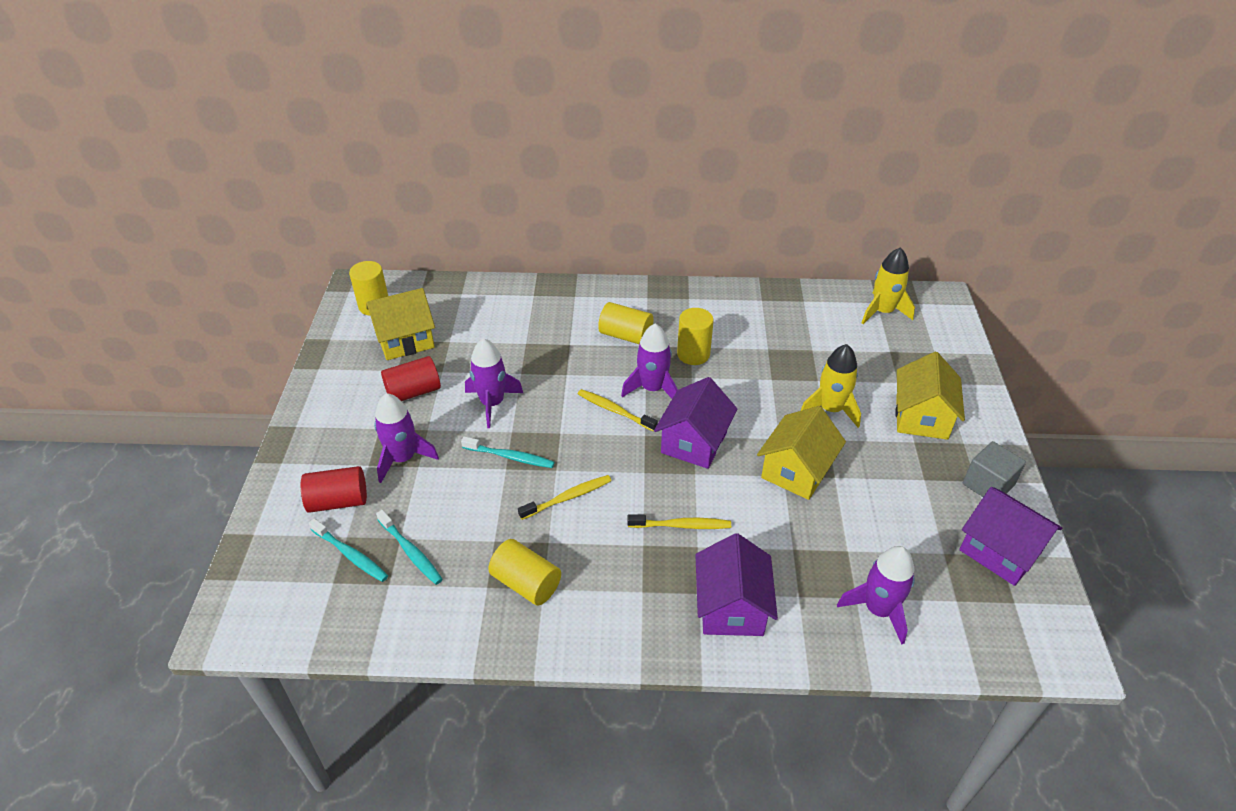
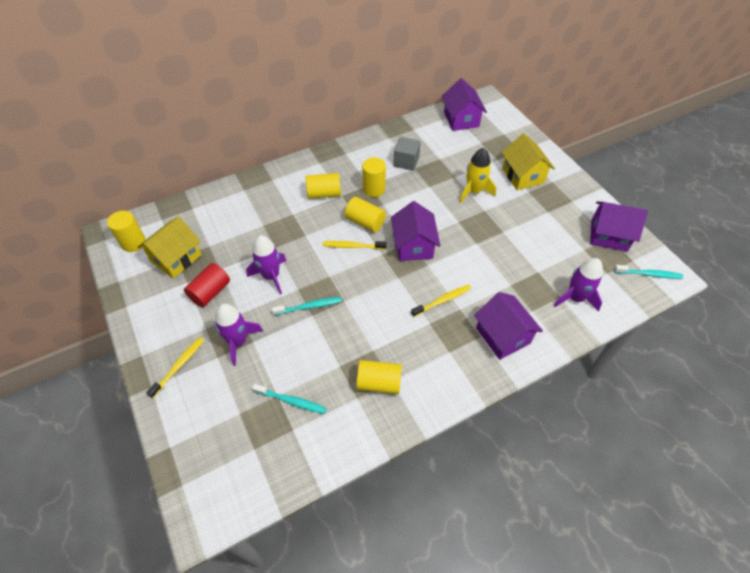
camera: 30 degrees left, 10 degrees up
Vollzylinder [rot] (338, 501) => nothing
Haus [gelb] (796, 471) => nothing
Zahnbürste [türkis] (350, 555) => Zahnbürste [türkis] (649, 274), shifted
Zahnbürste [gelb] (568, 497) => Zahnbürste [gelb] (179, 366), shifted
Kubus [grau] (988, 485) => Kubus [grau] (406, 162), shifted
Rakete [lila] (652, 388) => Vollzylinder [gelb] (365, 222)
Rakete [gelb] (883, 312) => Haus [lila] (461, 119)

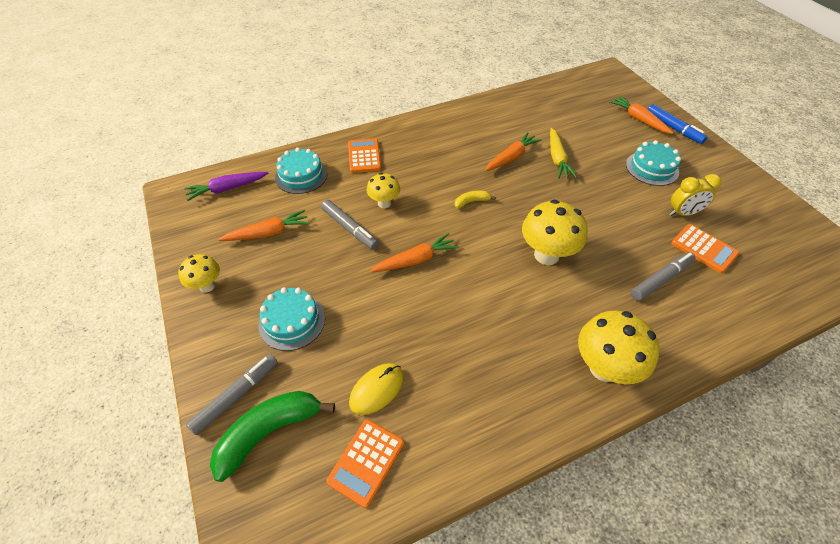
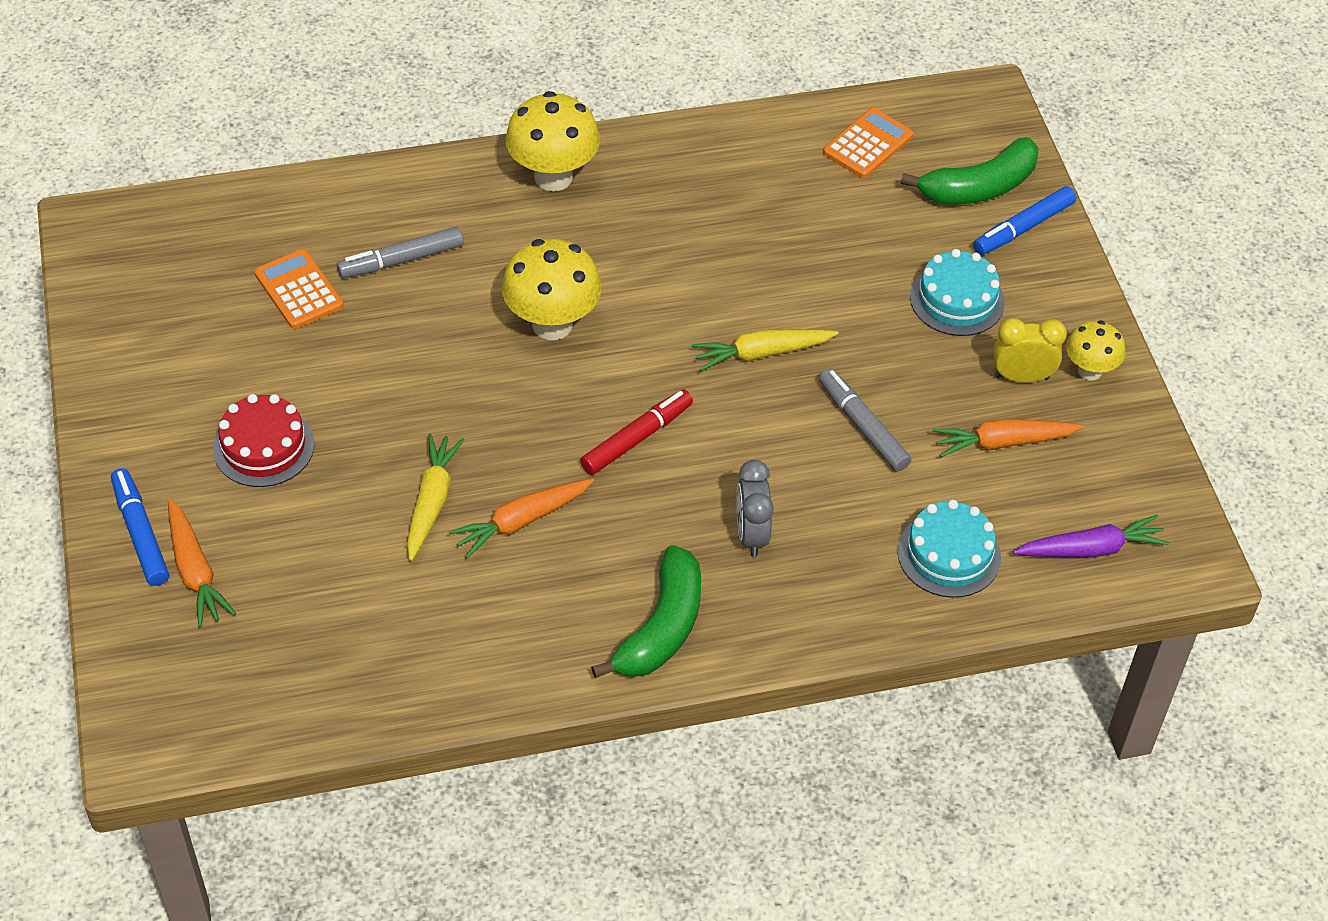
camera: 170 degrees left, 0 degrees up
Taschenrechner [orange] (364, 156) => nothing
Computermaus [gelb] (377, 389) => nothing
Pilz [gelb] (384, 203) => nothing
nothing => Banane [grün] (662, 628)
nothing => Wecker [grau] (751, 534)
Wecker [gelb] (683, 213) => Wecker [gelb] (1021, 377), shifted
Banane [gelb] (471, 202) => Filzstift [rot] (637, 438)
Filzstift [grau] (236, 396) => Filzstift [blau] (1023, 228)
Karotte [orange] (416, 260) => Karotte [gelb] (761, 354)
Kuchen [türkis] (652, 168) => Kuchen [rot] (263, 446)

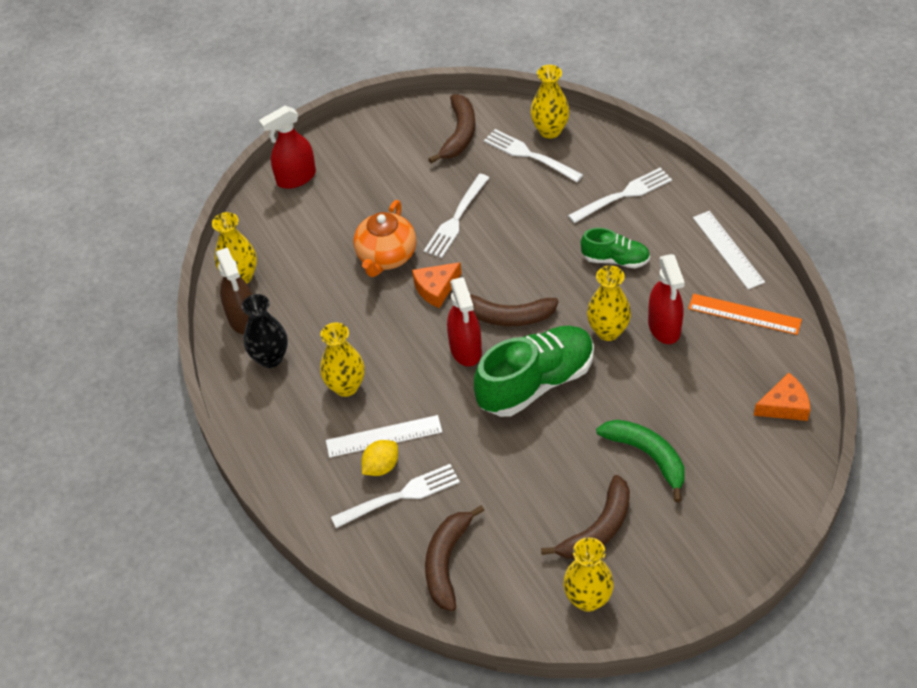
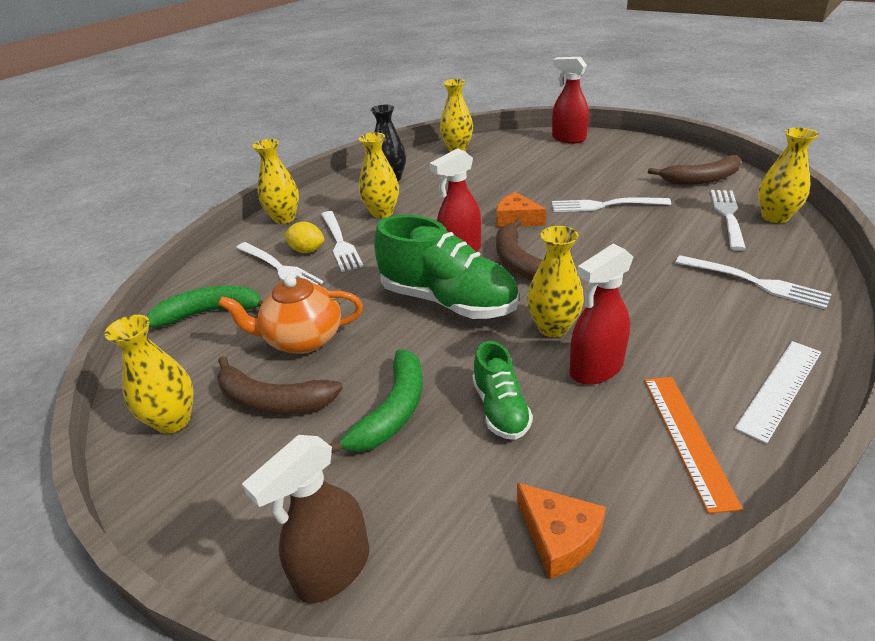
camera: 65 degrees right, 15 degrees down
nothing => Vase [gelb] (284, 218)
Sprühflasche [braun] (243, 319) => Sprühflasche [braun] (333, 569), shifted
Teekanne [orange] (386, 257) => Teekanne [orange] (302, 339), shifted
Schuh [grün] (615, 259) => Schuh [grün] (500, 409), shifted
Lineal [weiß] (384, 436) => Gabel [weiß] (340, 242)
Banane [braun] (446, 562) => Banane [grün] (211, 312)

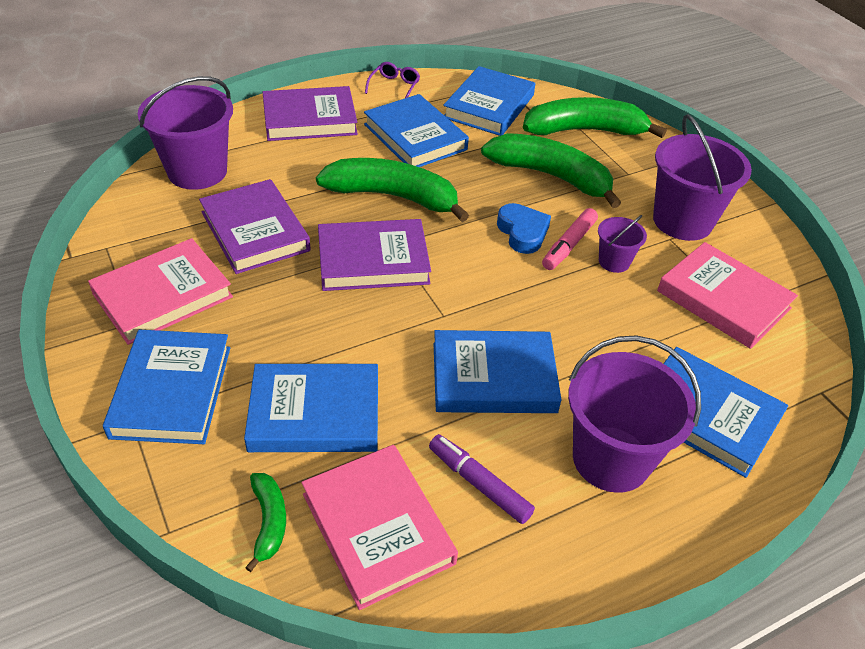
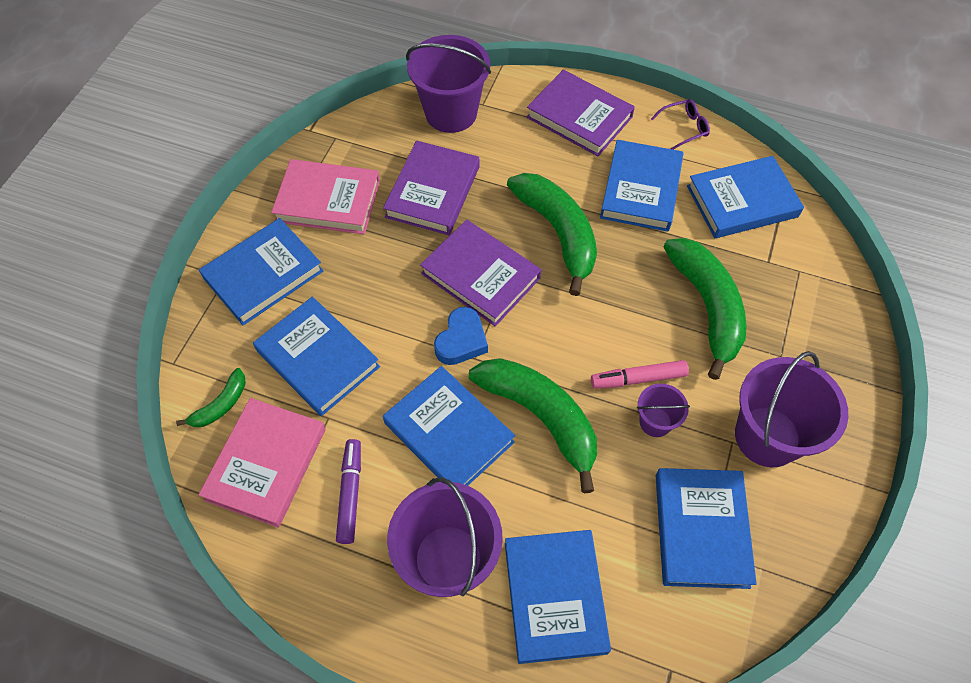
camera: 50 degrees right, 15 degrees up
Herz [blau] (522, 232) => Herz [blau] (461, 340), shifted
Banane [grün] (584, 130) => Banane [grün] (541, 417), shifted
Buch [rosa] (723, 299) => Buch [blau] (701, 529)

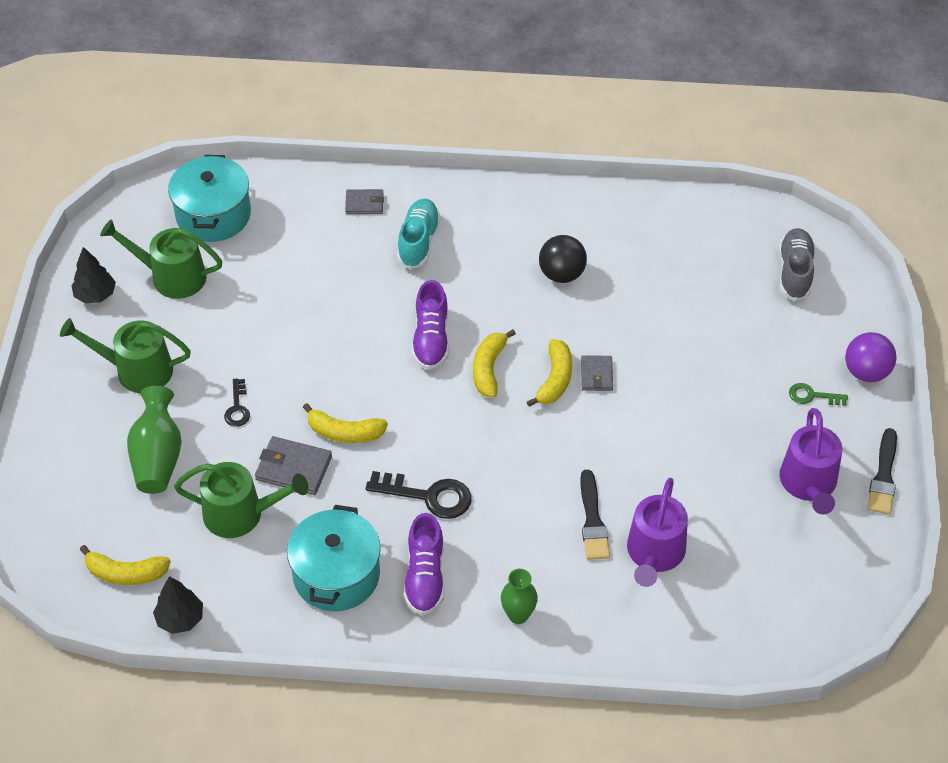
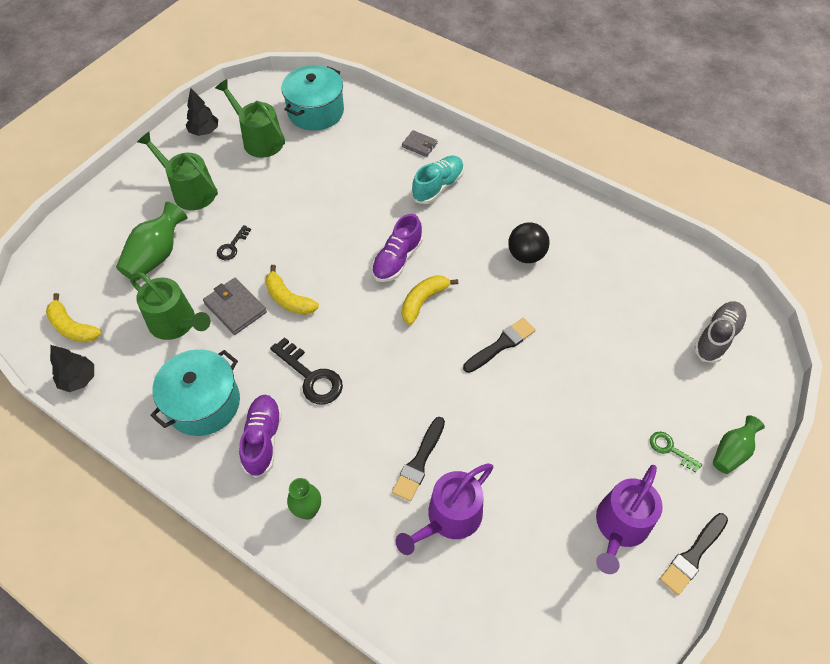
camera: 30 degrees right, 5 degrees up
Banane [gelb] (555, 379) => nothing
Geldbörse [grau] (596, 375) => Pinsel [schwarz] (501, 344)
Ball [lila] (866, 372) => Vase [grün] (731, 452)
Schuh [lila] (425, 576) => Schuh [lila] (263, 439), 150 degrees clockwise

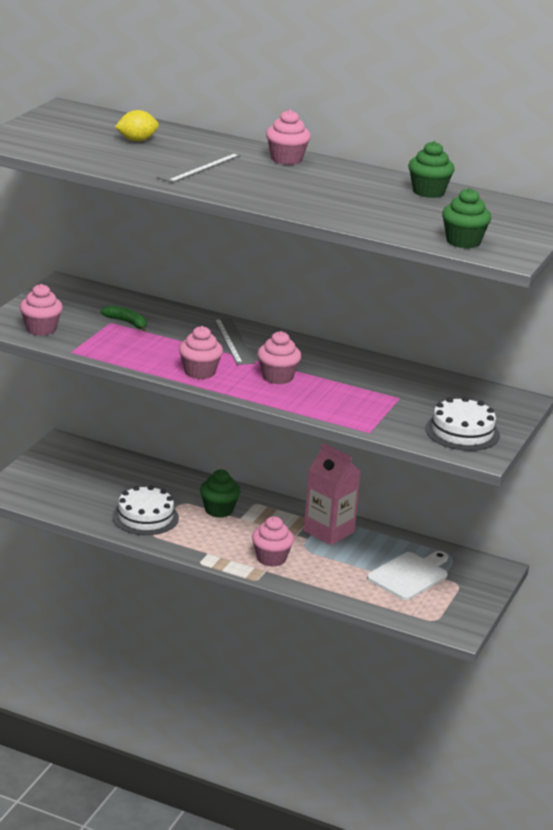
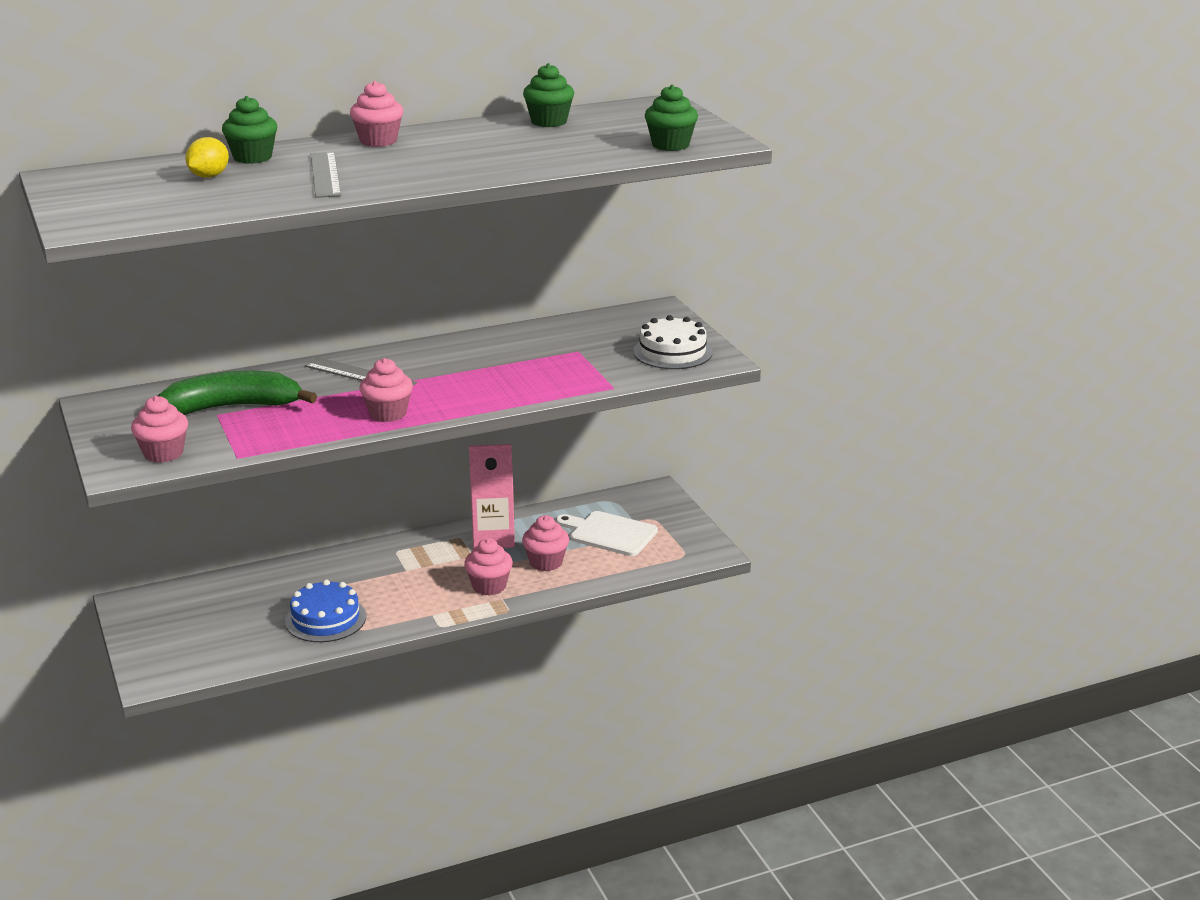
camera: 45 degrees left, 0 degrees up
Muffin [grün] (219, 510) => Muffin [grün] (252, 157), shifted
Muffin [rosa] (277, 377) => Muffin [rosa] (546, 562), shifted
Kuchen [weiß] (145, 517) => Kuchen [blau] (325, 619)
Schneidebrett [weiß] (409, 575) => Schneidebrett [weiß] (609, 533), 60 degrees counterclockwise
Banane [grün] (127, 322) => Banane [grün] (233, 407), x2.09

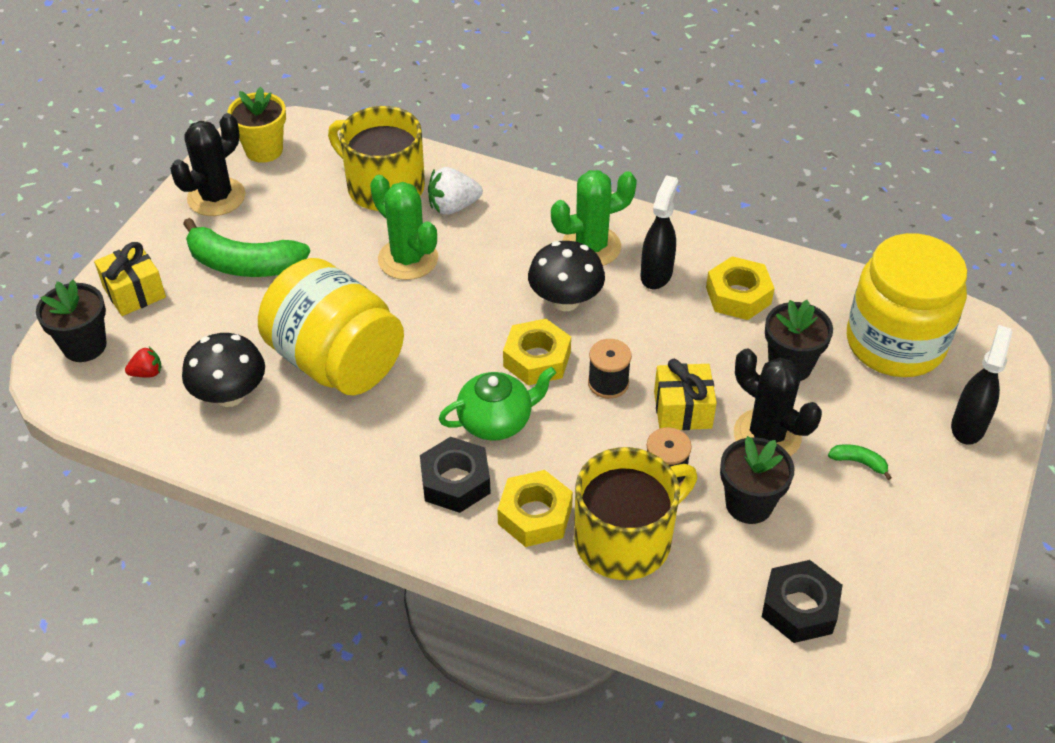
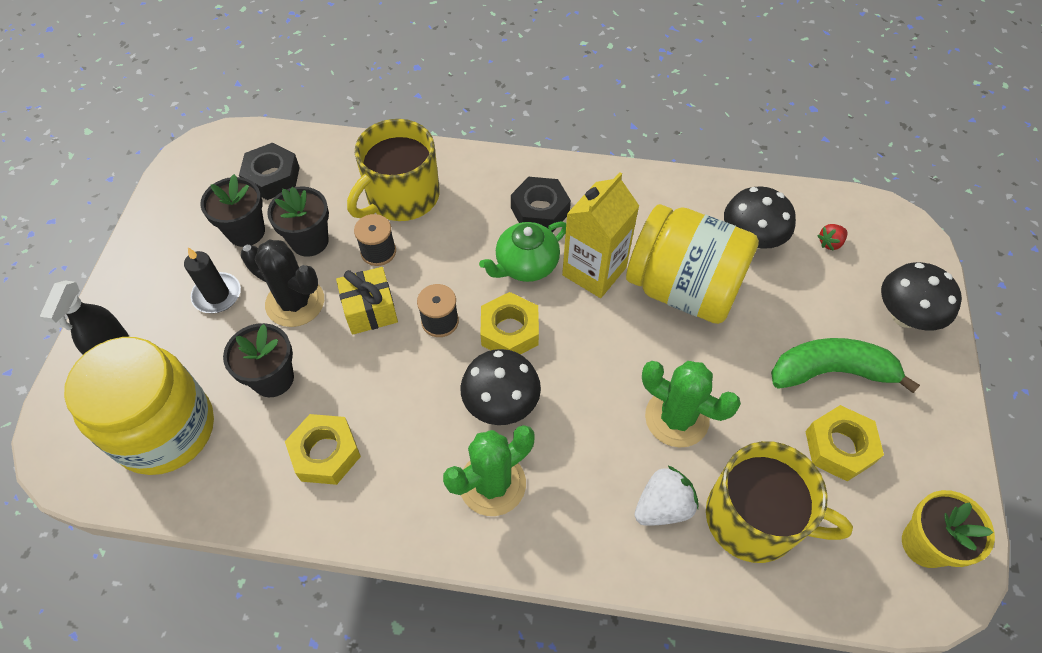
camera: 165 degrees right, 10 degrees up
Kaktus [schwarz] (216, 197) => nothing
Sprühflasche [schwarz] (656, 274) => nothing
nothing => Getränkekarton [gelb] (594, 271)
Blumentopf [schwarz] (84, 346) => Blumentopf [schwarz] (246, 232), shifted
Sechskantmutter [gelb] (535, 515) => Sechskantmutter [gelb] (839, 447), shifted
Geschenk [gelb] (134, 292) => Pilz [schwarz] (904, 316)
Banane [grün] (858, 462) => Kerze [schwarz] (217, 295)

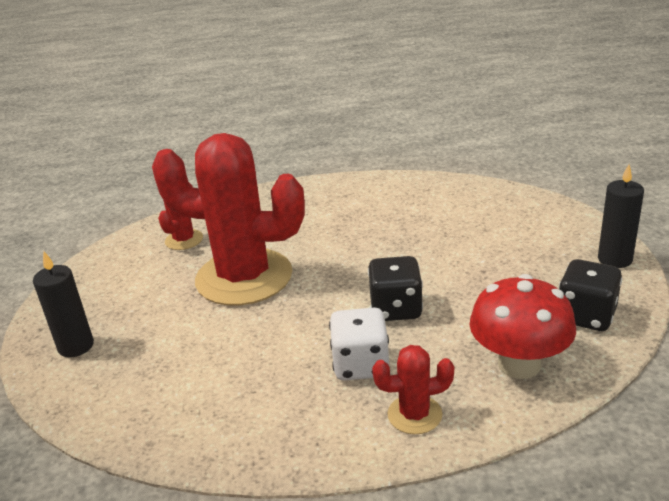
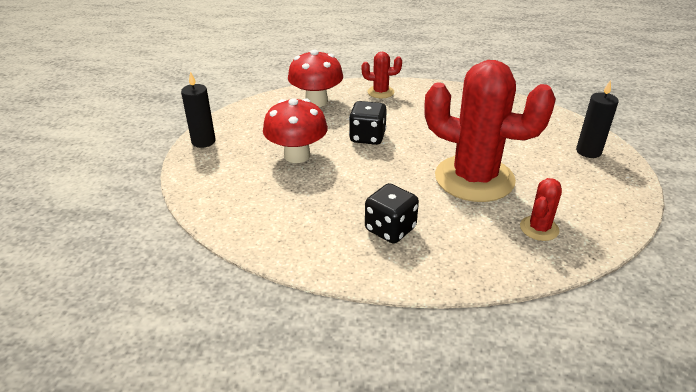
camera: 170 degrees left, 5 degrees up
Spielwürfel [weiß] (360, 365) => nothing
nothing => Pilz [rot] (297, 155)
Spielwürfel [schwarz] (586, 316) => Spielwürfel [schwarz] (390, 229), shifted

